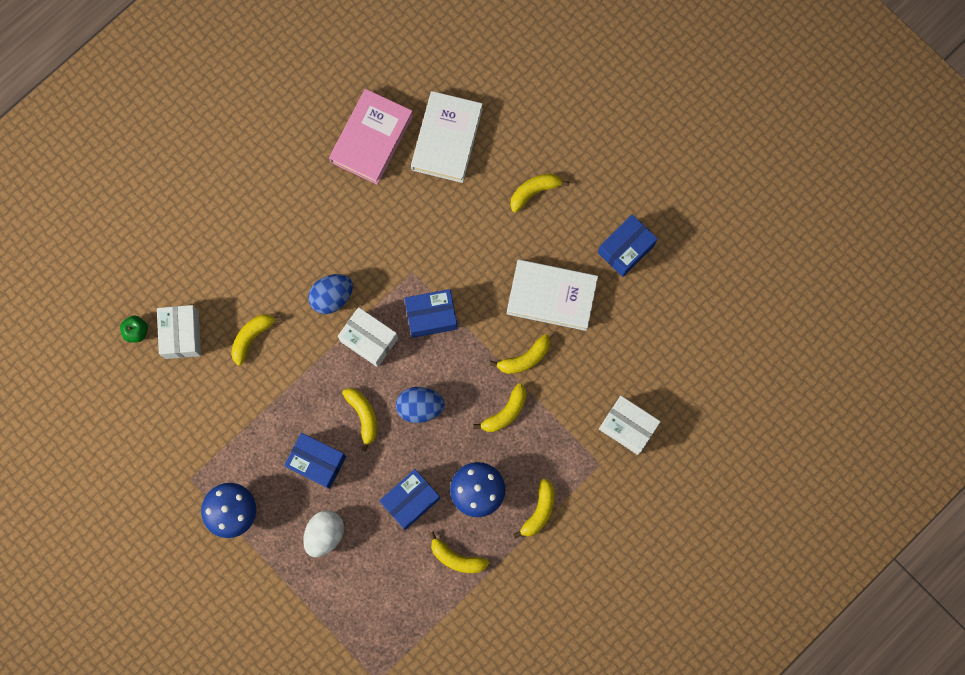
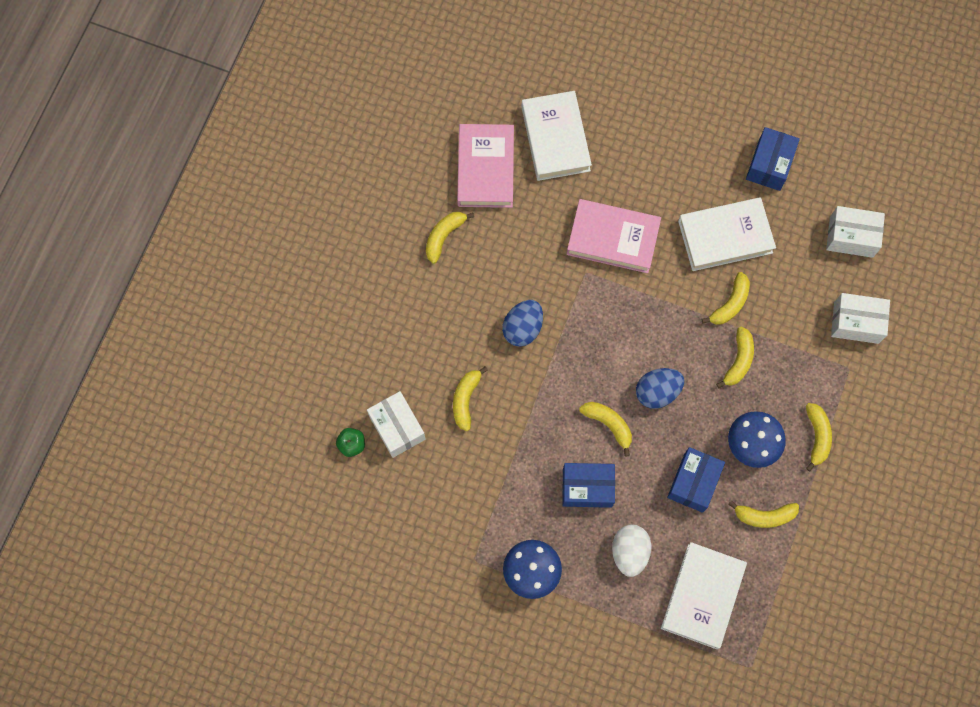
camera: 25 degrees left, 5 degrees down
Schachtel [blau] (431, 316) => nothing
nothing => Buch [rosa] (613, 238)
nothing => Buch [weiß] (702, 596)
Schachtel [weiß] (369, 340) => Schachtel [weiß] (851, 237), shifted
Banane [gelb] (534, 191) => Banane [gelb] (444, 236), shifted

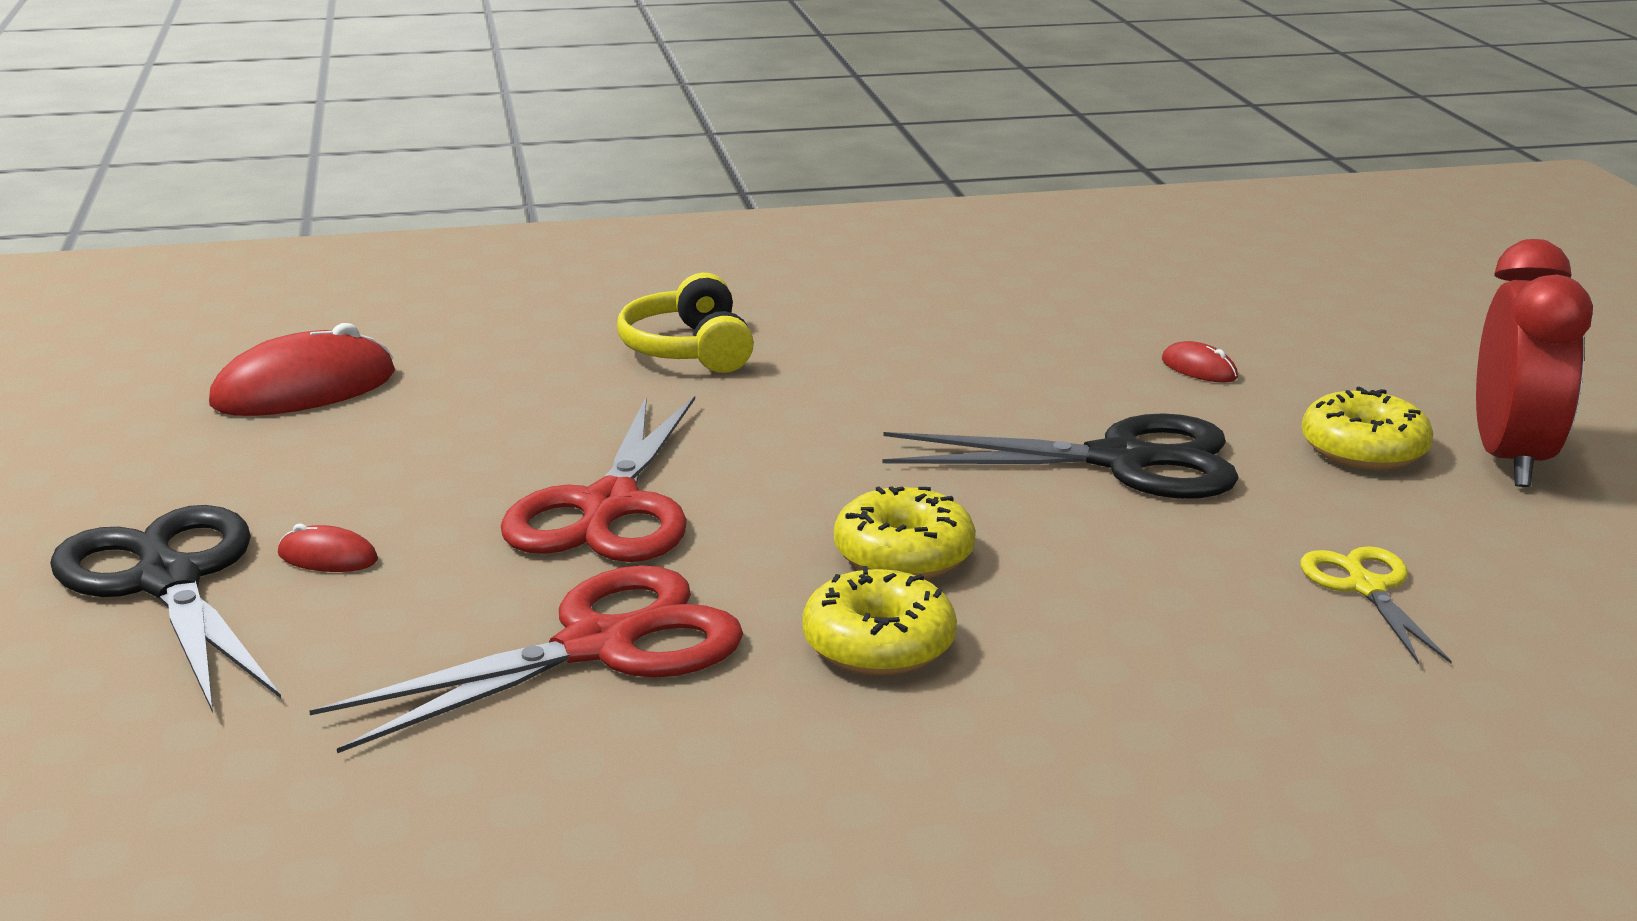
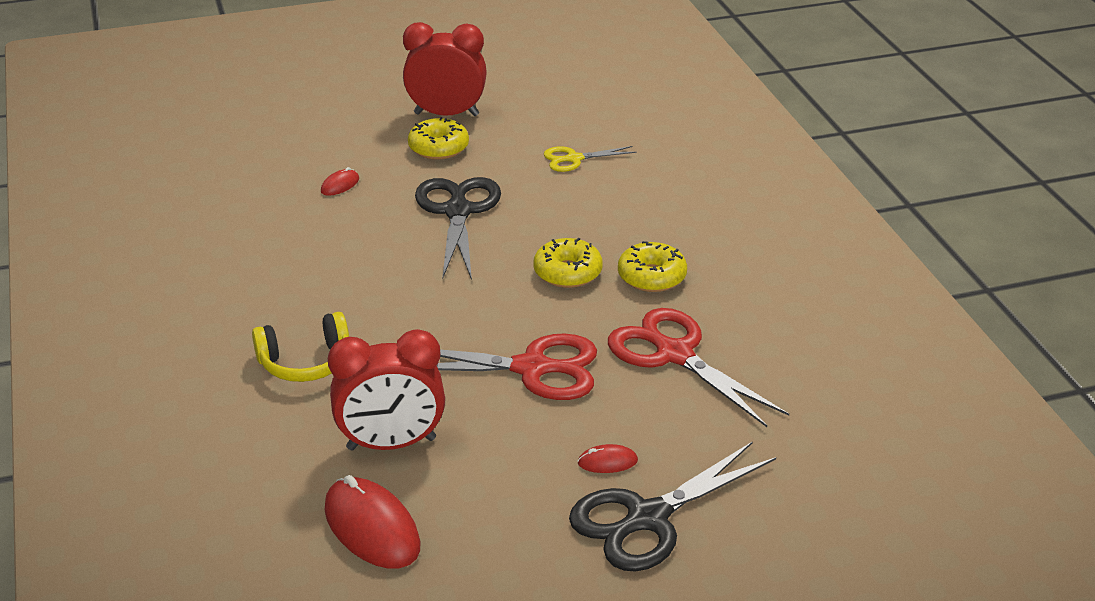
camera: 95 degrees left, 10 degrees up
nothing => Wecker [rot] (391, 444)
Computermaus [rot] (328, 557) => Computermaus [rot] (607, 462), 75 degrees clockwise

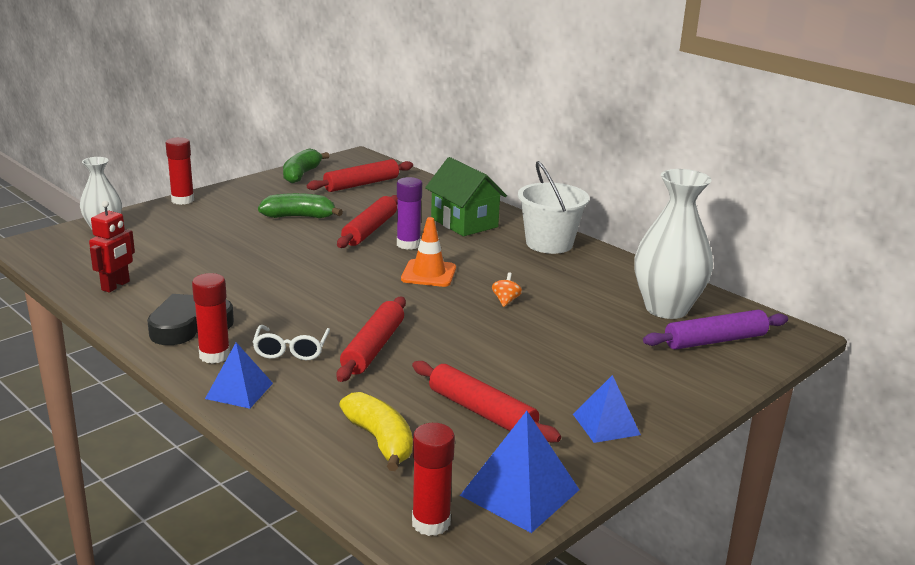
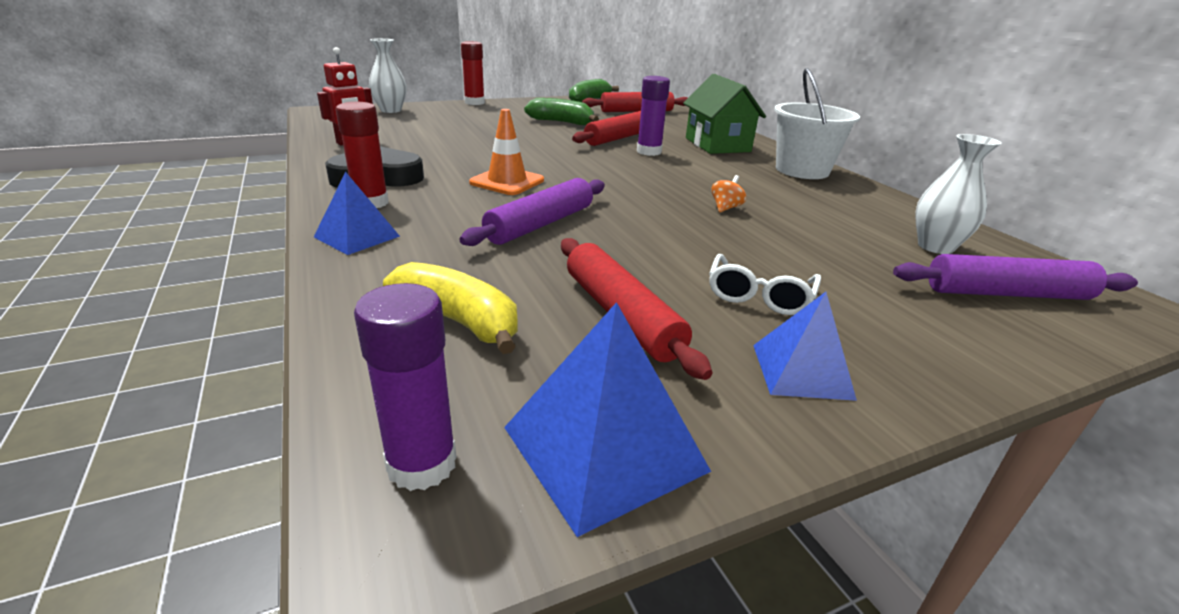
camera: 20 degrees right, 5 degrees up
Brille [weiß] (291, 350) => Brille [weiß] (759, 296), shifted
Leitkegel [orange] (428, 274) => Leitkegel [orange] (507, 182), shifted
Nudelholz [rot] (373, 348) => Nudelholz [lila] (540, 224)
Klebestift [rot] (431, 523) => Klebestift [lila] (422, 464)
Banane [gelb] (380, 440) => Banane [gelb] (459, 321), 45 degrees counterclockwise
Vase [weiß] (666, 308) => Vase [weiß] (935, 247), x0.59

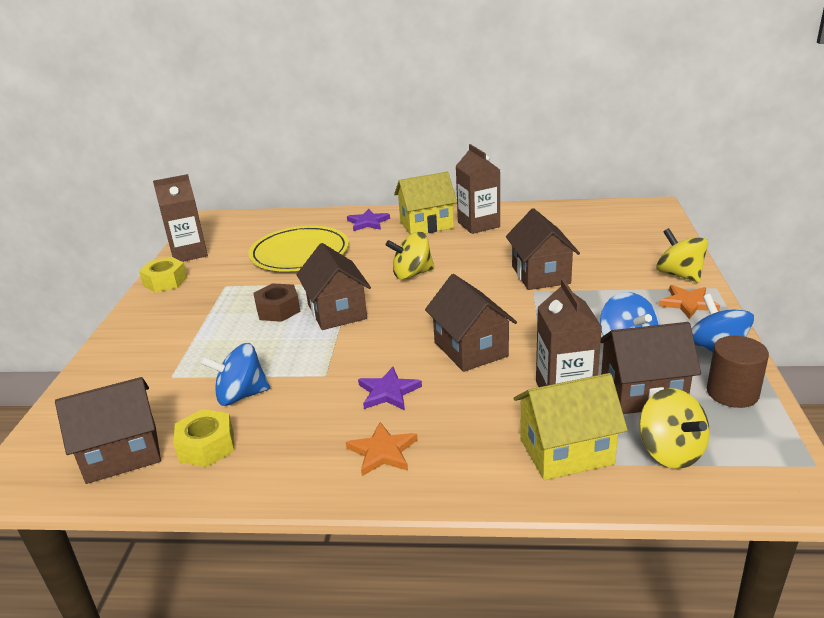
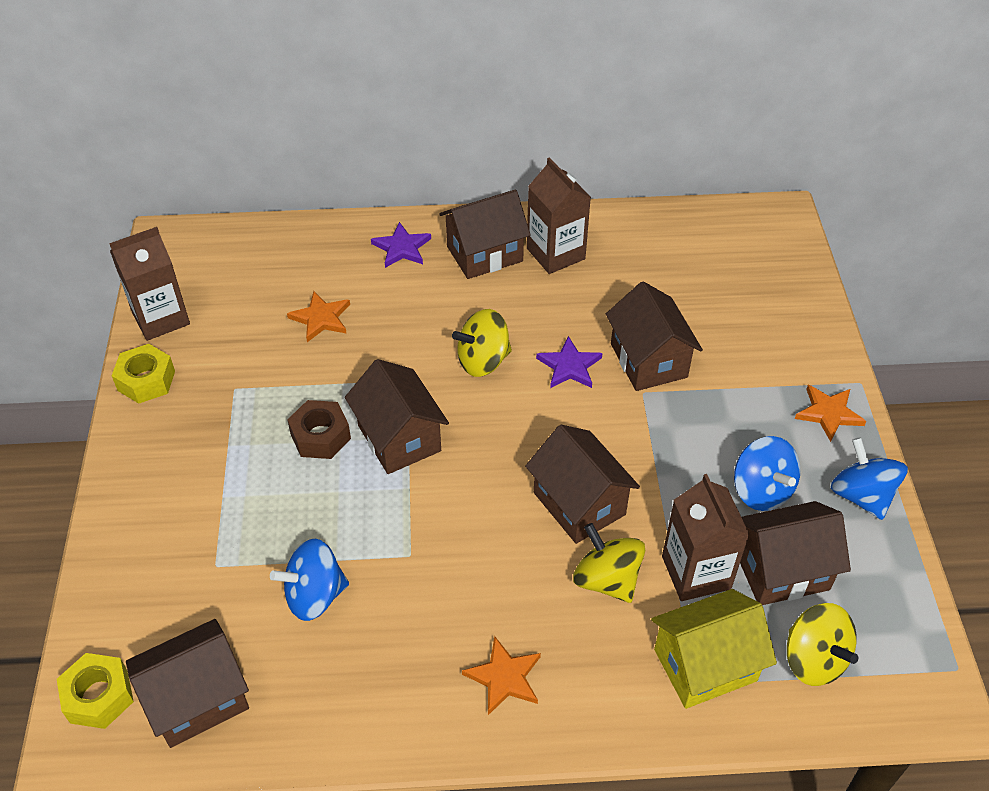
camera: 10 degrees left, 20 degrees up
Vollzylinder [braun] (732, 393) => nothing
Sechskantmutter [gelb] (206, 446) => Sechskantmutter [gelb] (99, 696), shifted
Stern [lila] (388, 392) => Stern [lila] (569, 366), shifted
Kreisel [gelb] (679, 275) => Kreisel [gelb] (606, 579), shifted
Teller [gelb] (300, 253) => Stern [orange] (321, 318)
Haus [gelb] (426, 225) => Haus [braun] (484, 254)

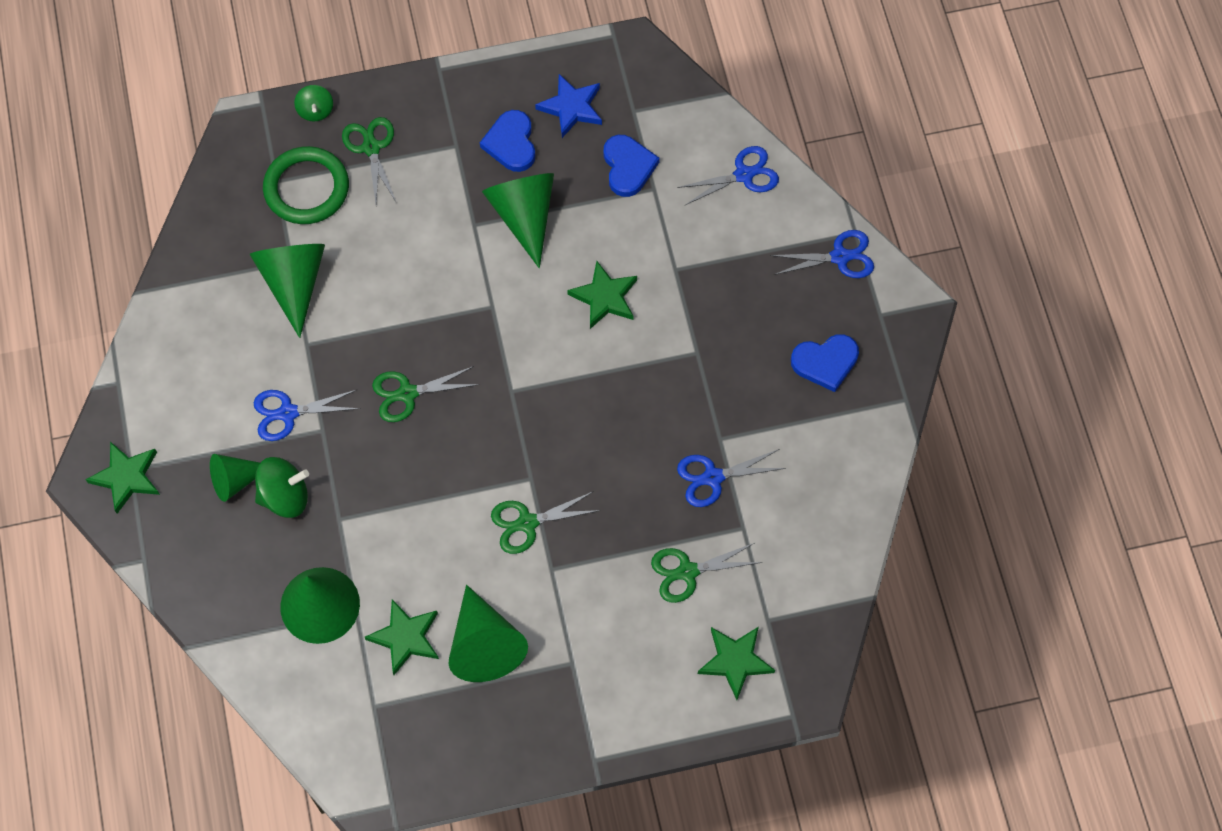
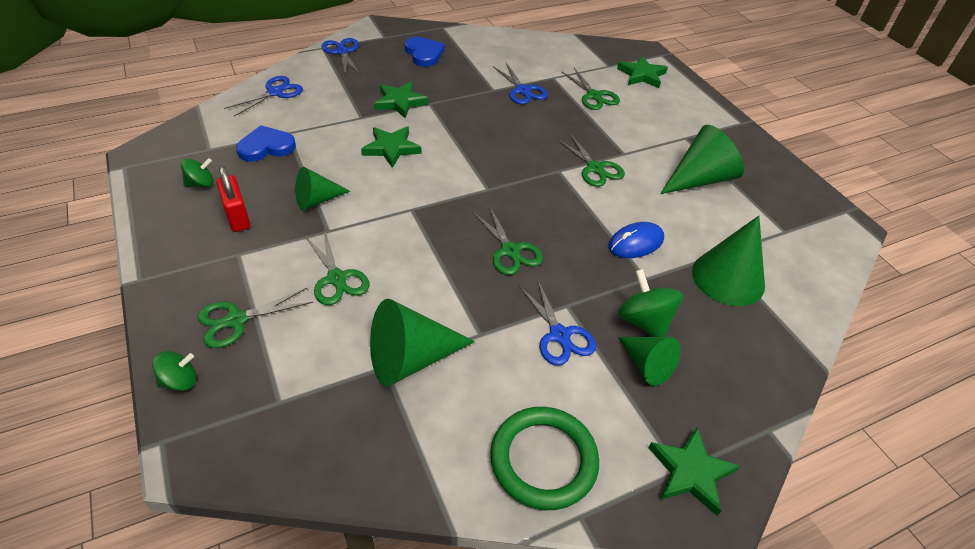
camera: 105 degrees left, 20 degrees down
nothing => Schere [grün] (337, 278)
nothing => Computermaus [blau] (636, 243)
Ring [grün] (306, 188) => Ring [grün] (543, 460), shifted
Stern [grün] (405, 637) => Stern [grün] (400, 102), shifted
Herz [blau] (511, 143) => Vorhängeschloss [rot] (238, 217)
Stern [blau] (571, 107) => Kreisel [grün] (201, 184)
Schere [blau] (743, 175) => Schere [blau] (275, 92), 75 degrees clockwise
Kegel [grün] (524, 216) => Kegel [grün] (317, 200), x0.63

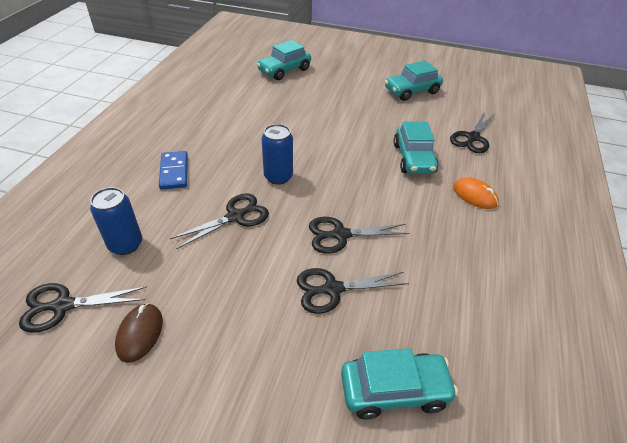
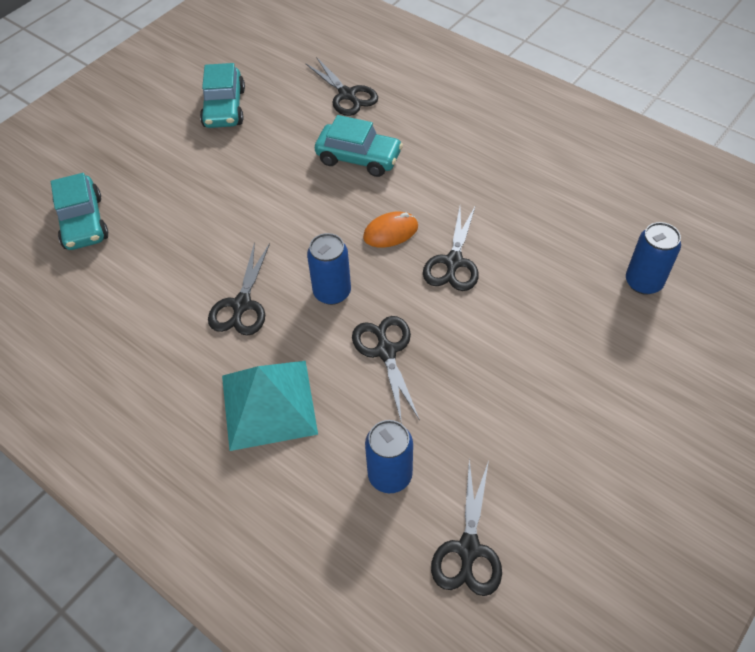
camera: 65 degrees left, 10 degrees up
Computermaus [braun] (140, 333) => nothing
Schere [schwarz] (332, 289) => Schere [schwarz] (242, 305), shifted
Computermaus [orange] (475, 195) => Computermaus [orange] (390, 232), shifted
Dominostein [blau] (174, 172) => Pyramide [türkis] (268, 404)
Auto [türkis] (394, 390) => Dose [blau] (643, 282)

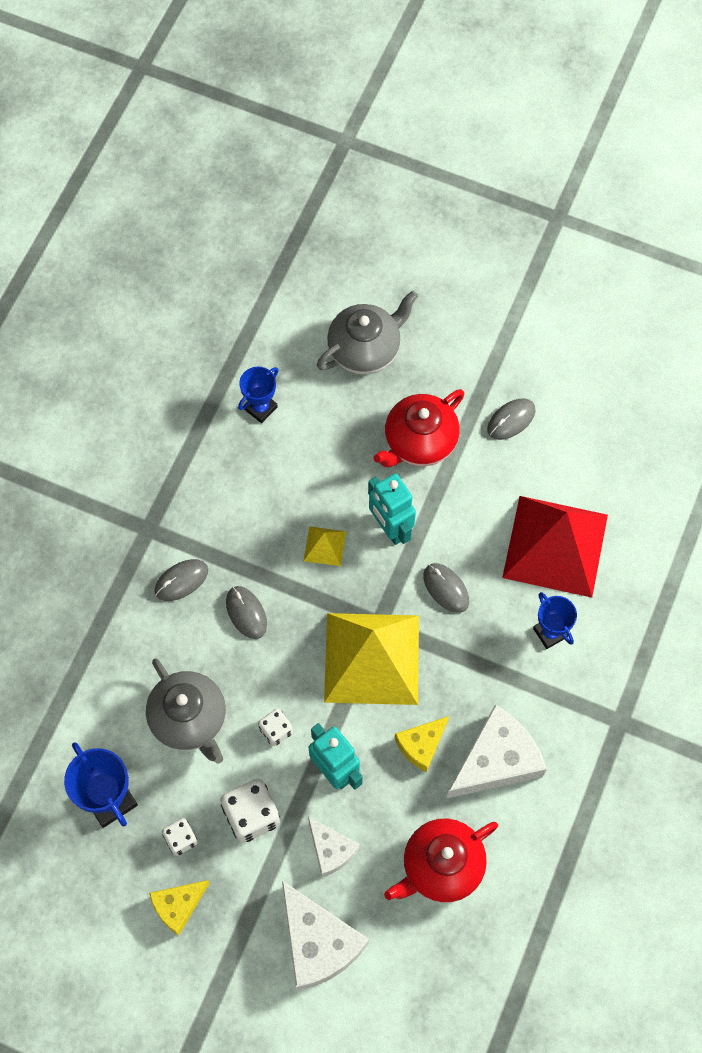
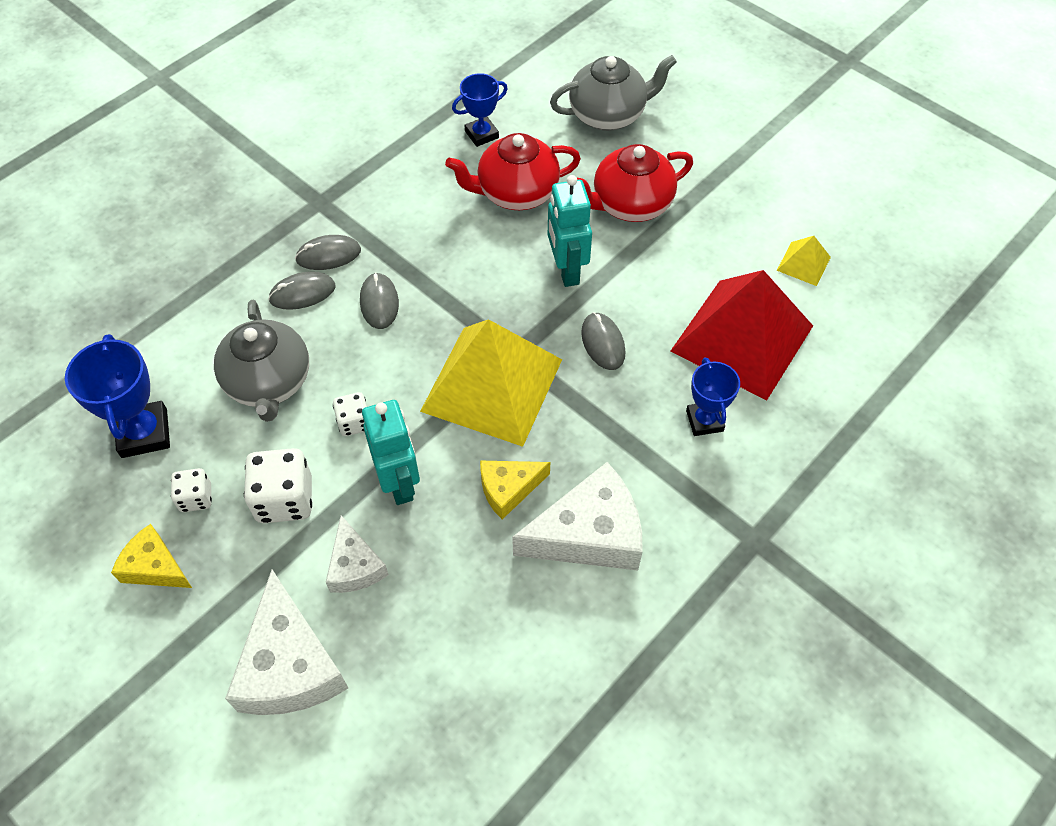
camera: 20 degrees right, 10 degrees down
Pyramide [gelb] (324, 546) => Pyramide [gelb] (803, 263), shifted
Teekanne [rot] (441, 866) => Teekanne [rot] (516, 193), shifted
Computermaus [grau] (511, 420) => Computermaus [grau] (302, 293), shifted
Käse [gelb] (178, 906) => Käse [gelb] (155, 567), 45 degrees clockwise

